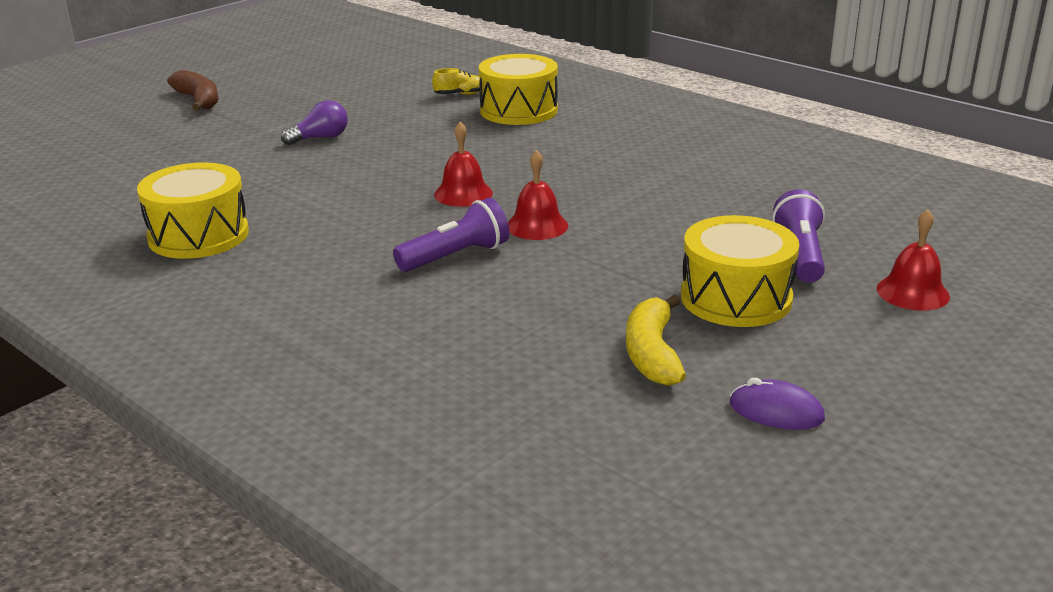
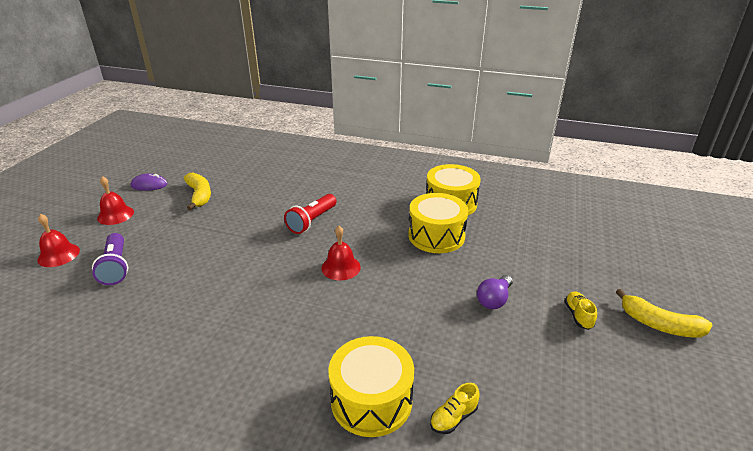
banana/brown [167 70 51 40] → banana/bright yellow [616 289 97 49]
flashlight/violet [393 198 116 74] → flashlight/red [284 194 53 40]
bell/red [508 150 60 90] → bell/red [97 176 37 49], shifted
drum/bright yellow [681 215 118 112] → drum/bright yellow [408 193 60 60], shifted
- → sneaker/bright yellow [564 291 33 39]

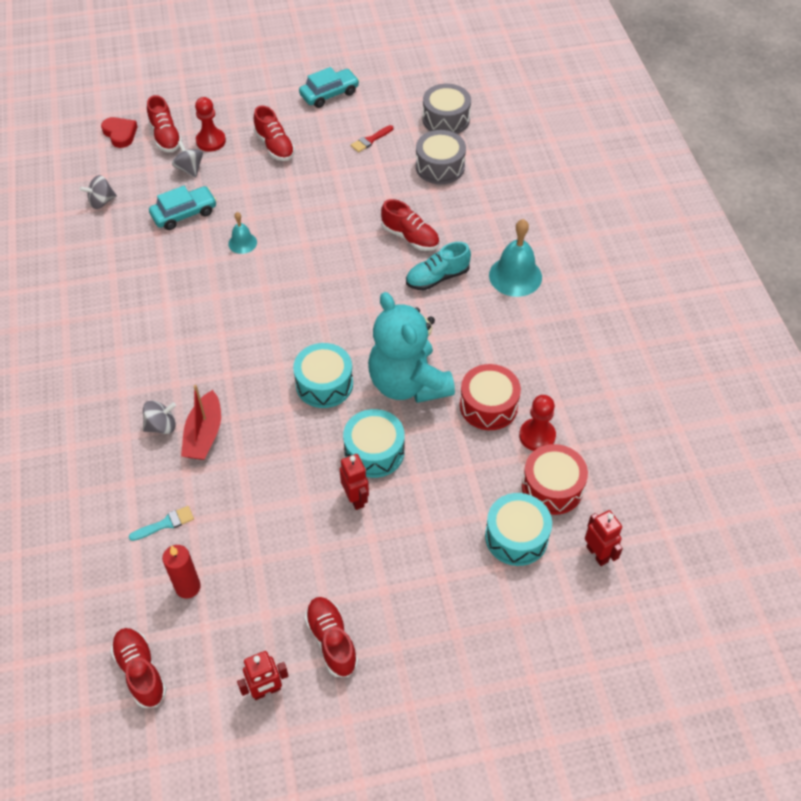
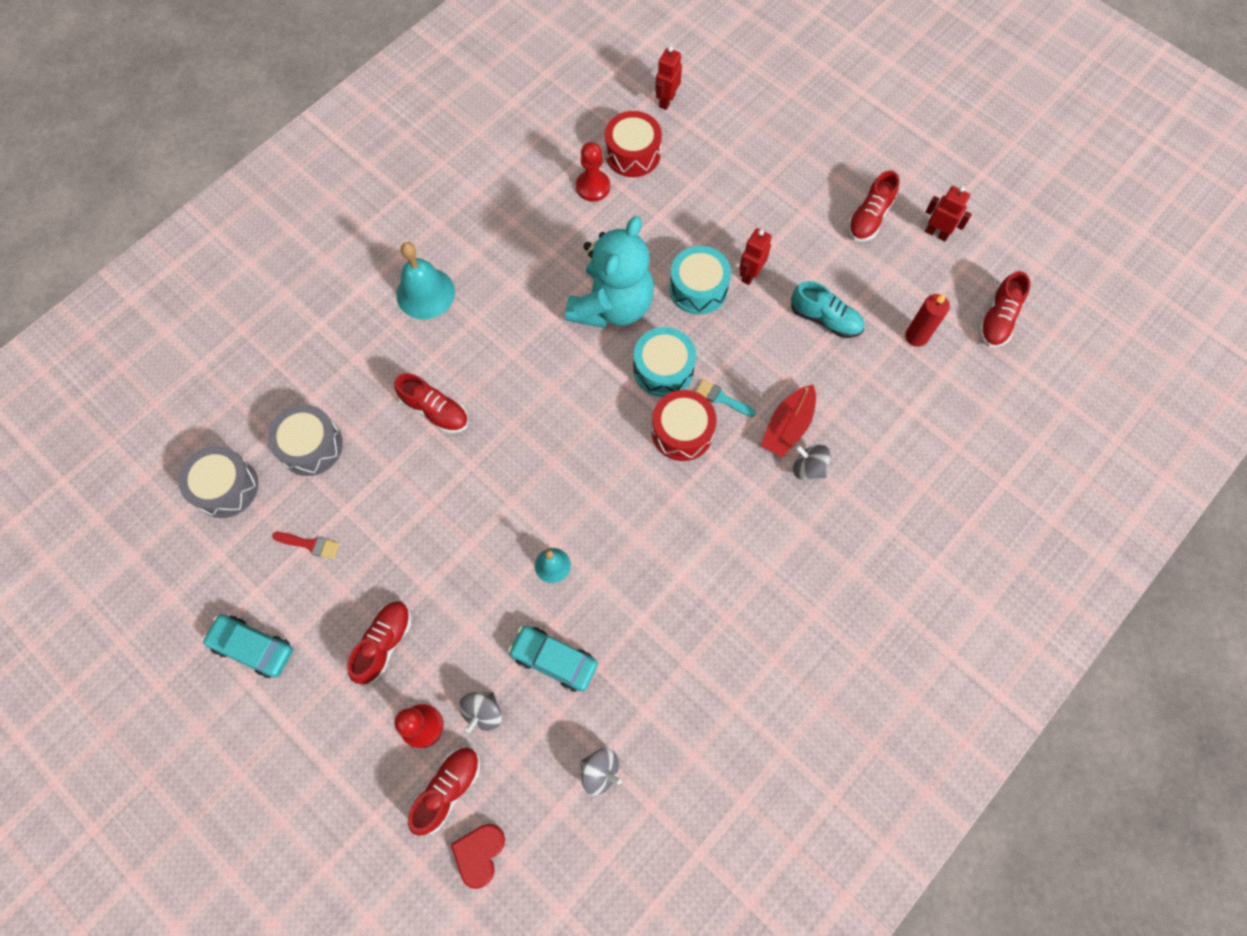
brush/aqua [129 506 65 35] → brush/aqua [695 379 61 38], shifted
boat/red [181 385 40 75] → boat/red [761 385 55 73], 150 degrees clockwise
sneaker/red [381 199 58 52] → sneaker/red [394 373 74 60], 120 degrees clockwise
sneaker/aqua [406 242 65 48] → sneaker/aqua [791 281 73 57], shifted
drum/red [460 364 61 66] → drum/red [651 390 66 71], shifted
drum/aqua [485 493 67 73] → -

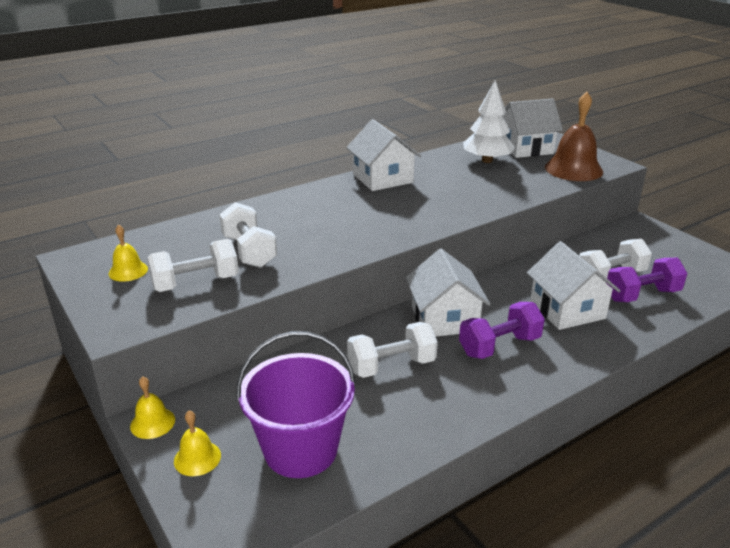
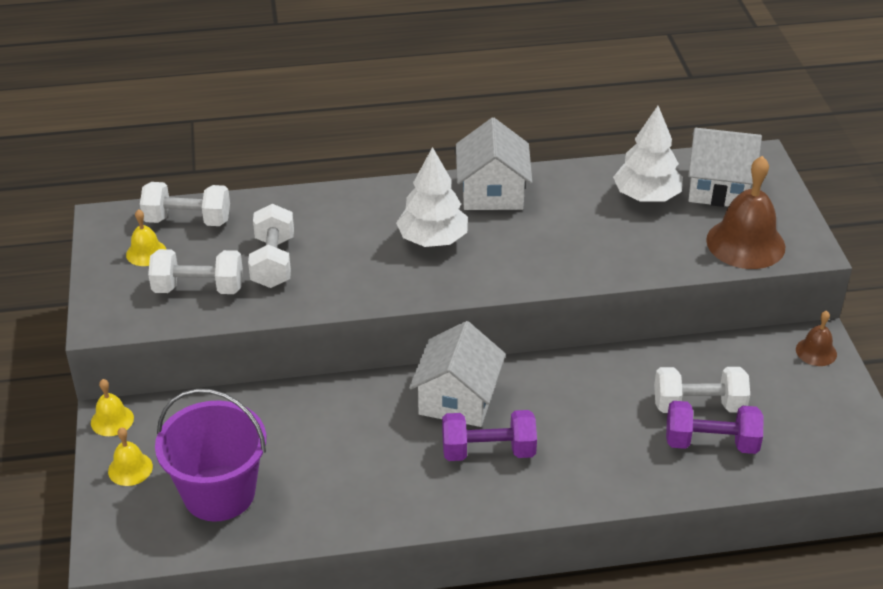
free weight/white [347 322 91 56] → free weight/white [140 182 90 44], shifted
toy house/white [527 241 94 89] → -
- → tree/white [396 147 72 100]
- → bell/brown [796 311 41 55]

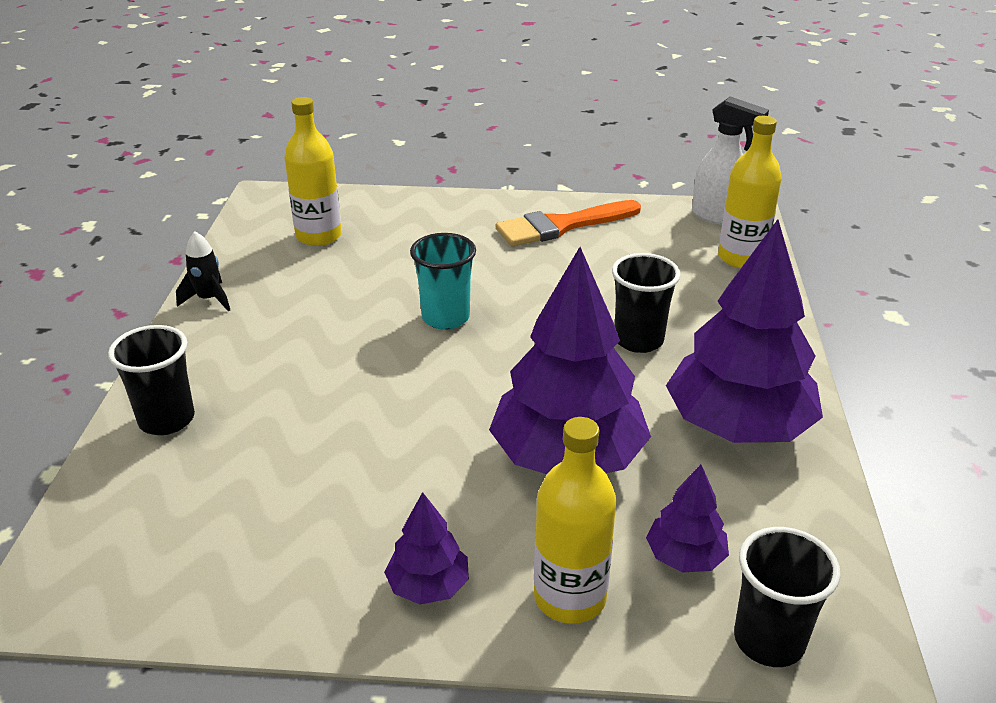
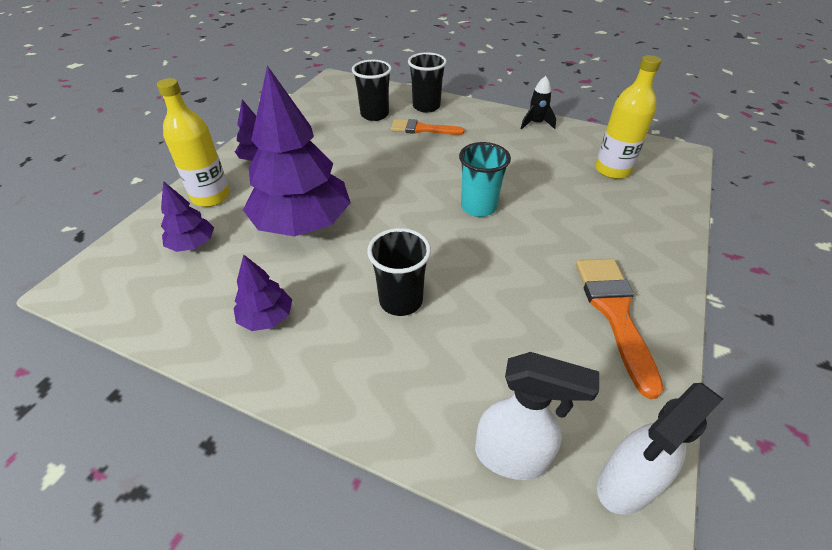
tree/violet [666 219 157 224] → tree/violet [233 255 59 76], x0.47
flask/bright yellow [718 116 64 152] → spray cleaner/white [475 352 124 128]
beaker/black [734 527 107 140] → beaker/black [352 60 40 61], shifted
- → brush/orange [391 119 74 16]

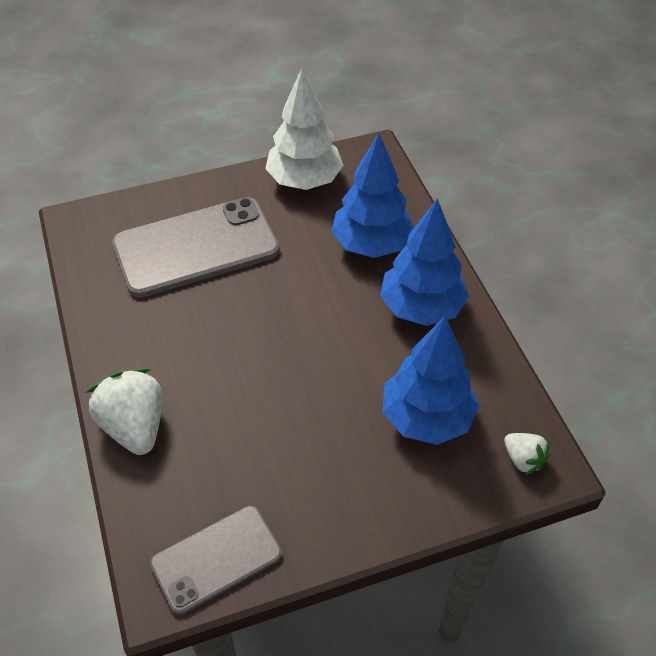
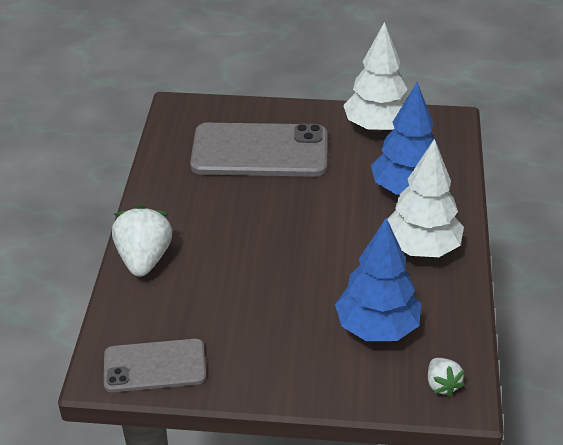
tree/blue [380 198 89 128] → tree/white [387 139 77 118]

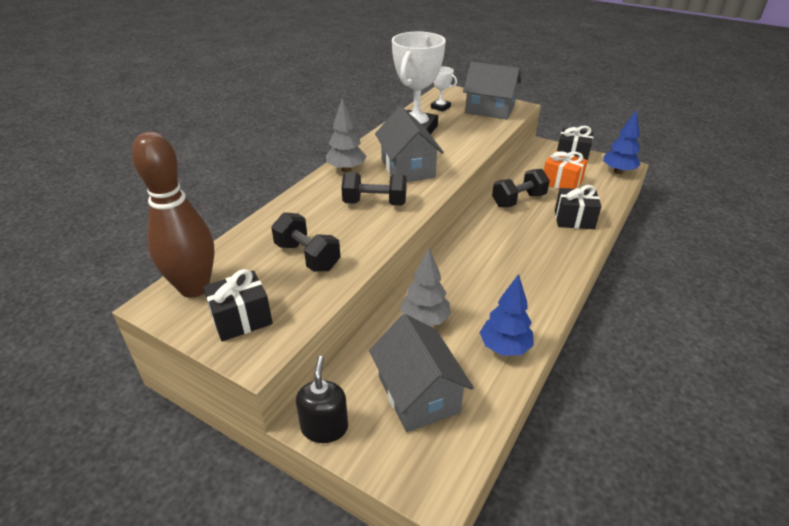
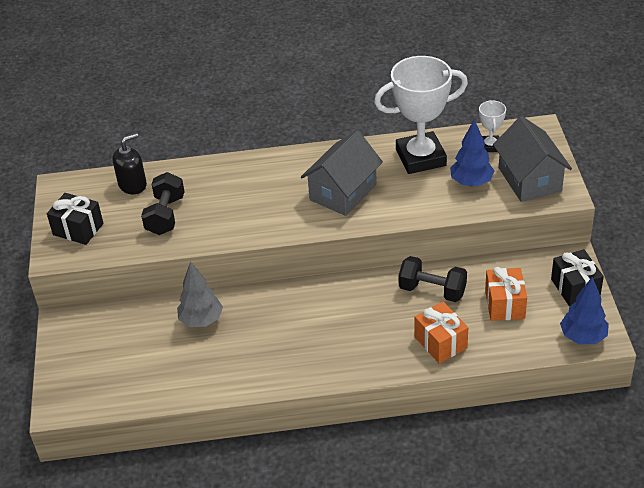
tenpin/brown [132 132 83 166] → -
soap dispenser/black [296 356 52 87] → soap dispenser/black [112 133 35 61], shifted
tree/grey [326 98 41 74] → -
free weight/black [342 172 65 34] → -
toy house/grey [369 314 105 118] → -
tree/blue [480 274 54 82] → tree/blue [450 119 44 67], shifted
gift/black [555 185 46 44] → gift/orange [415 302 53 61]

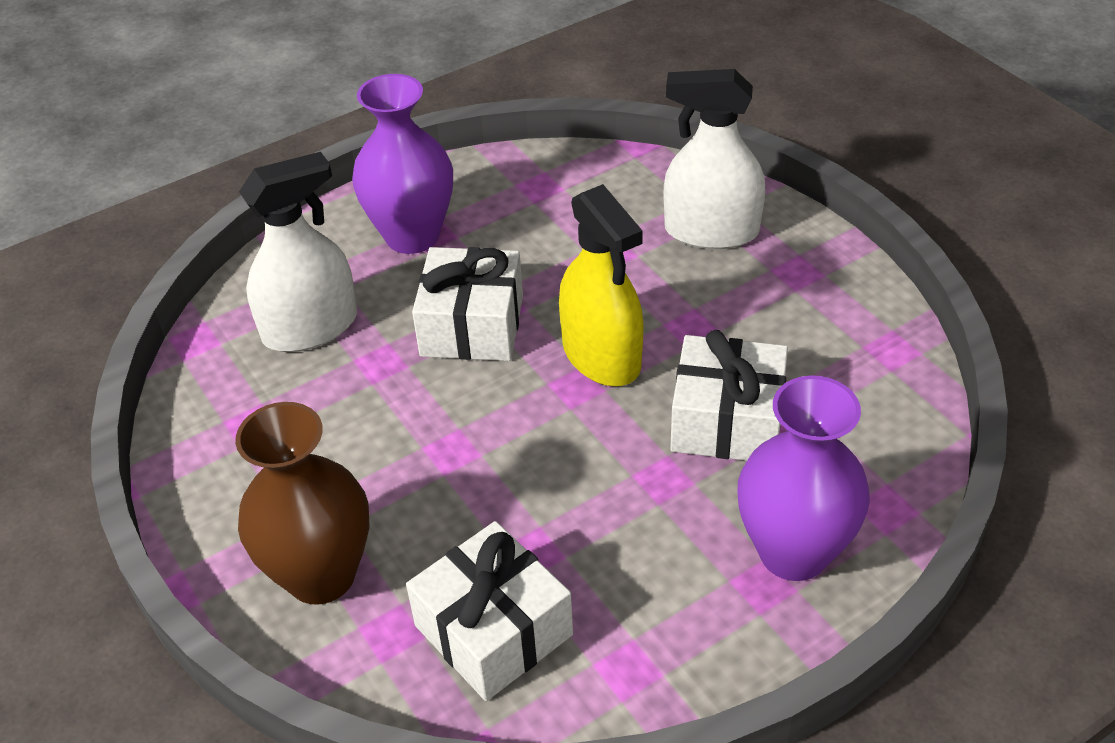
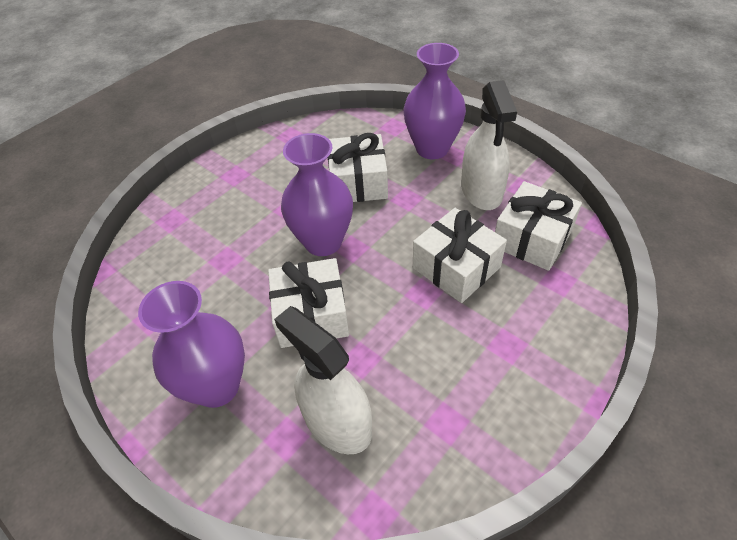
flower vase/brown [235 402 135 203] → -
spray cleaner/bright yellow [559 184 84 202] → flower vase/violet [281 133 72 123]
spray cleaner/white [664 69 102 180] → spray cleaner/white [461 80 56 130], shifted
- → gift/white [413 208 94 95]

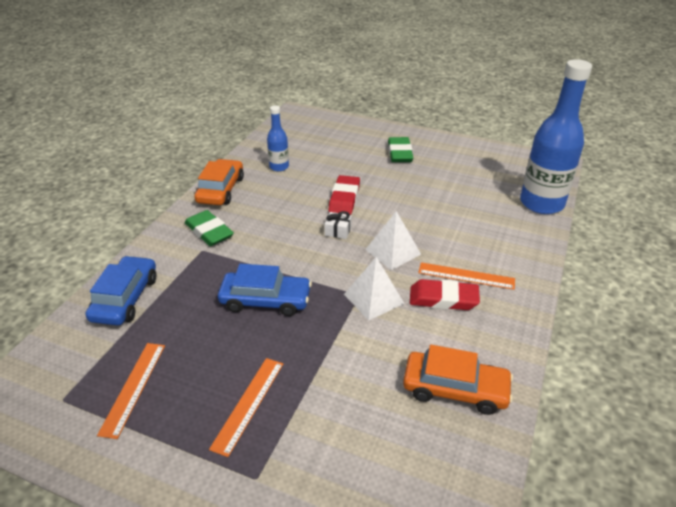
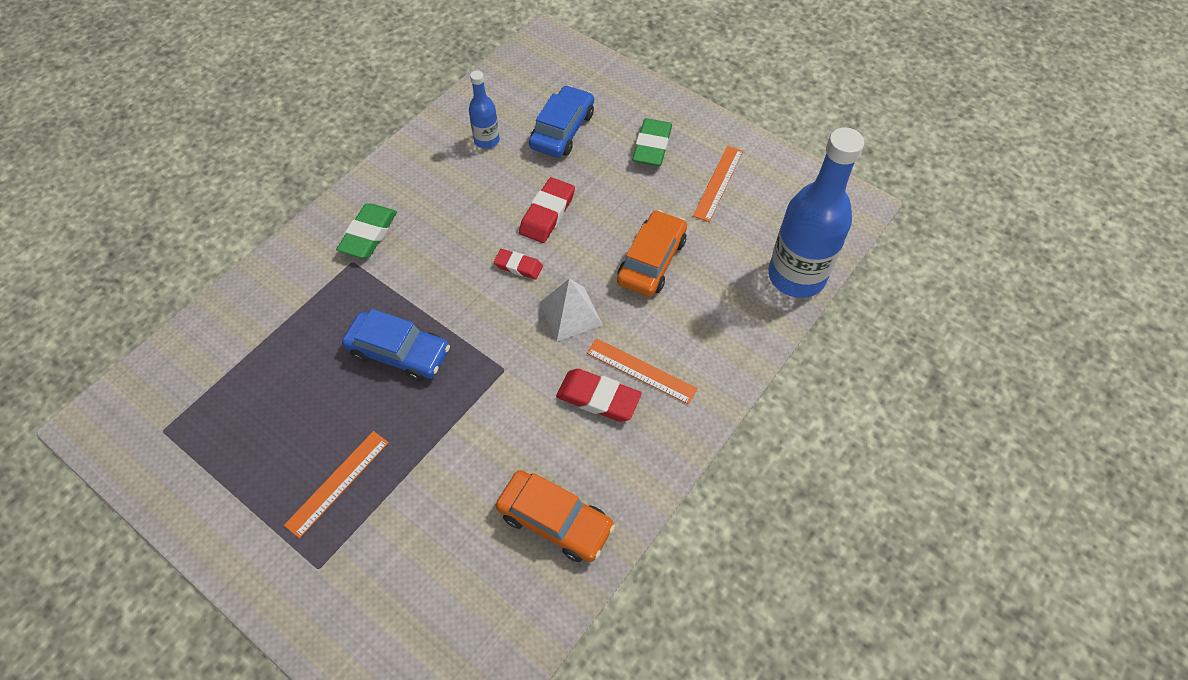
toy car/blue [86 256 70 70] → toy car/blue [529 85 65 73], shifted
ruler/orange [97 343 68 96] → ruler/orange [693 146 50 76], shifted
eraser/leaf-green [185 210 49 36] → eraser/leaf-green [336 203 61 55], 45 degrees clockwise
toy car/orange [194 159 50 46] → toy car/orange [617 210 70 86], shifted
gift/white [324 211 28 28] → eraser/red [494 249 49 30]
pyramid/white [344 257 61 64] → -

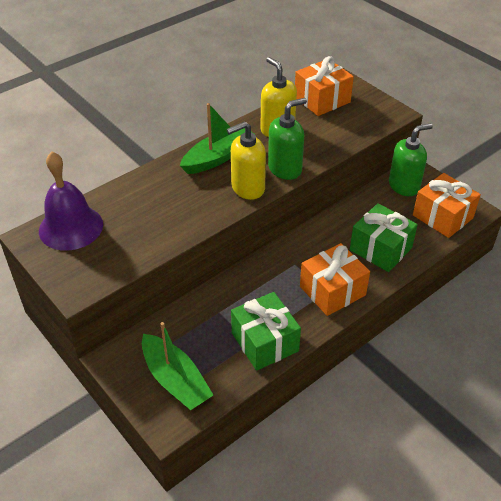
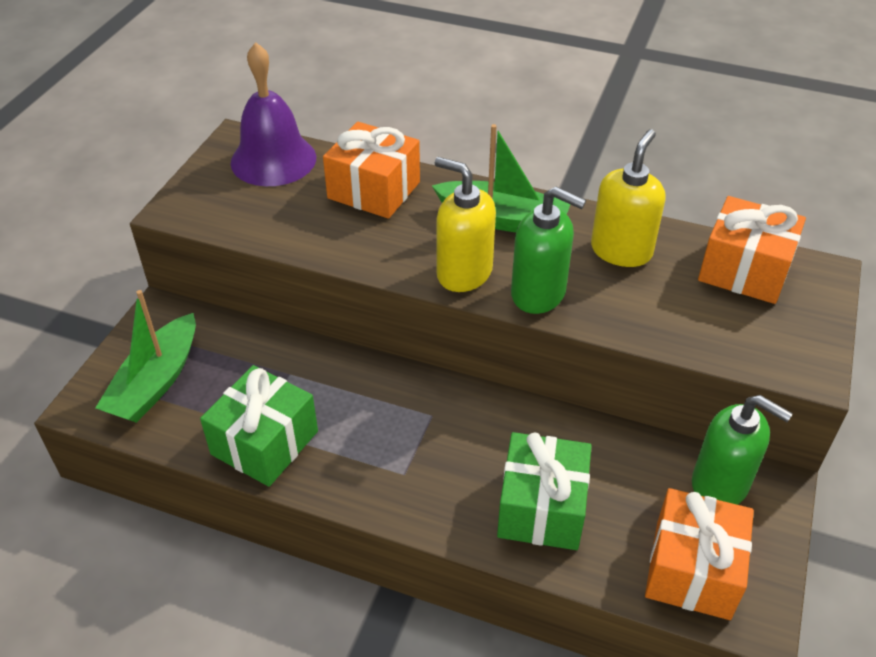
gift/orange [300 243 70 73] → gift/orange [323 122 97 97], shifted

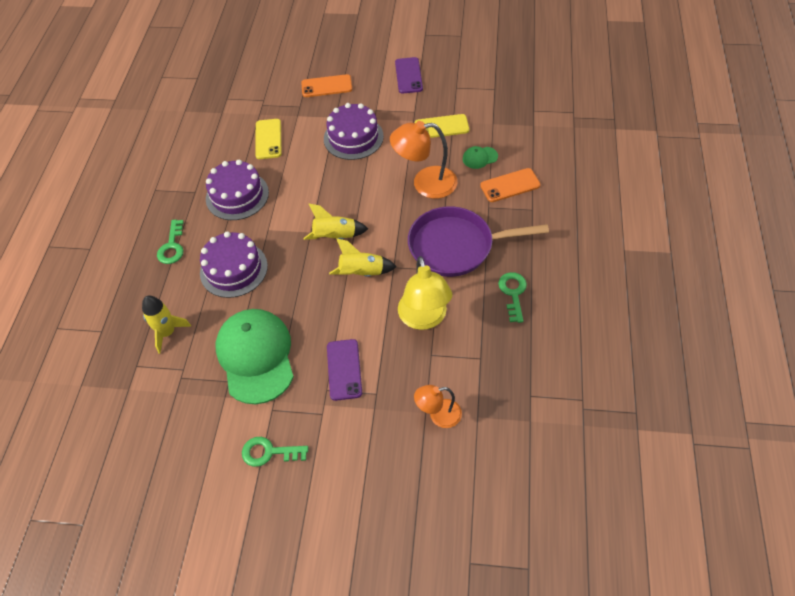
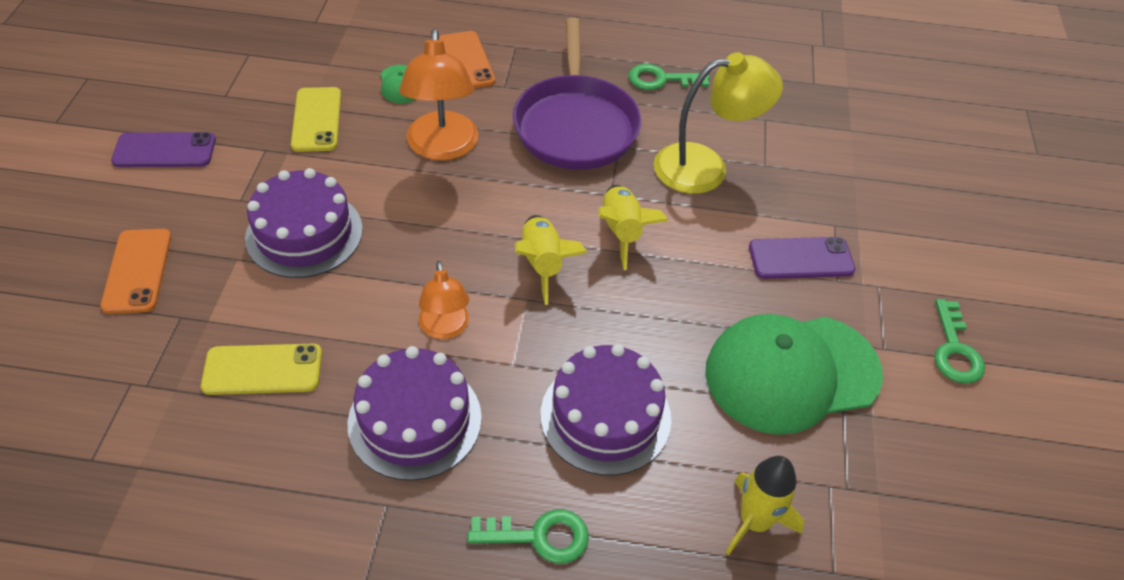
reading lamp/orange [414 385 48 43] → reading lamp/orange [419 261 50 78], shifted

